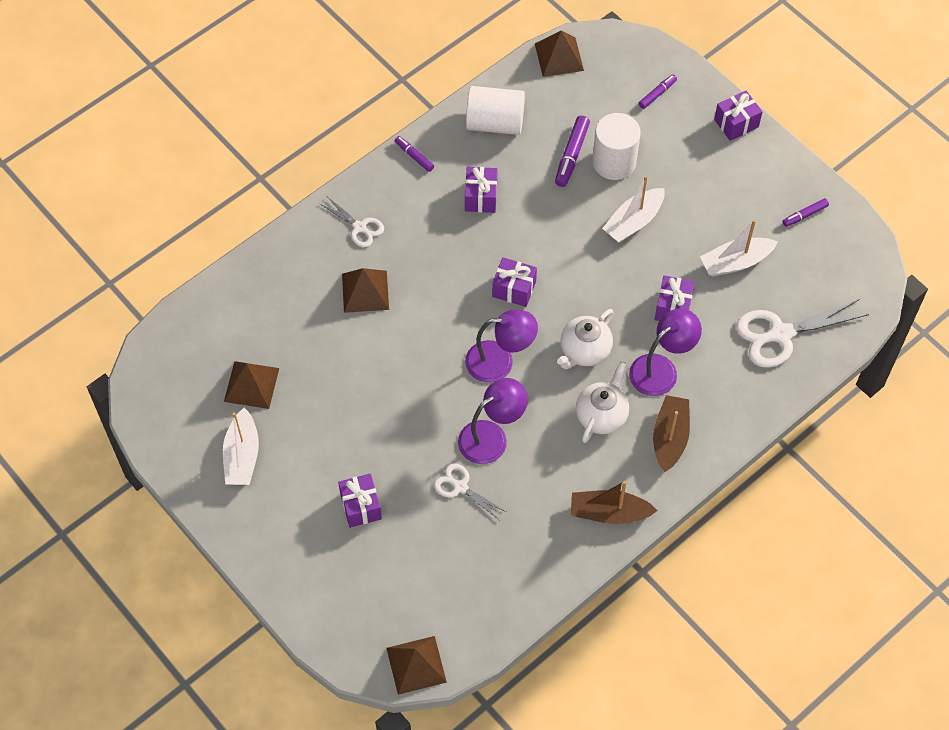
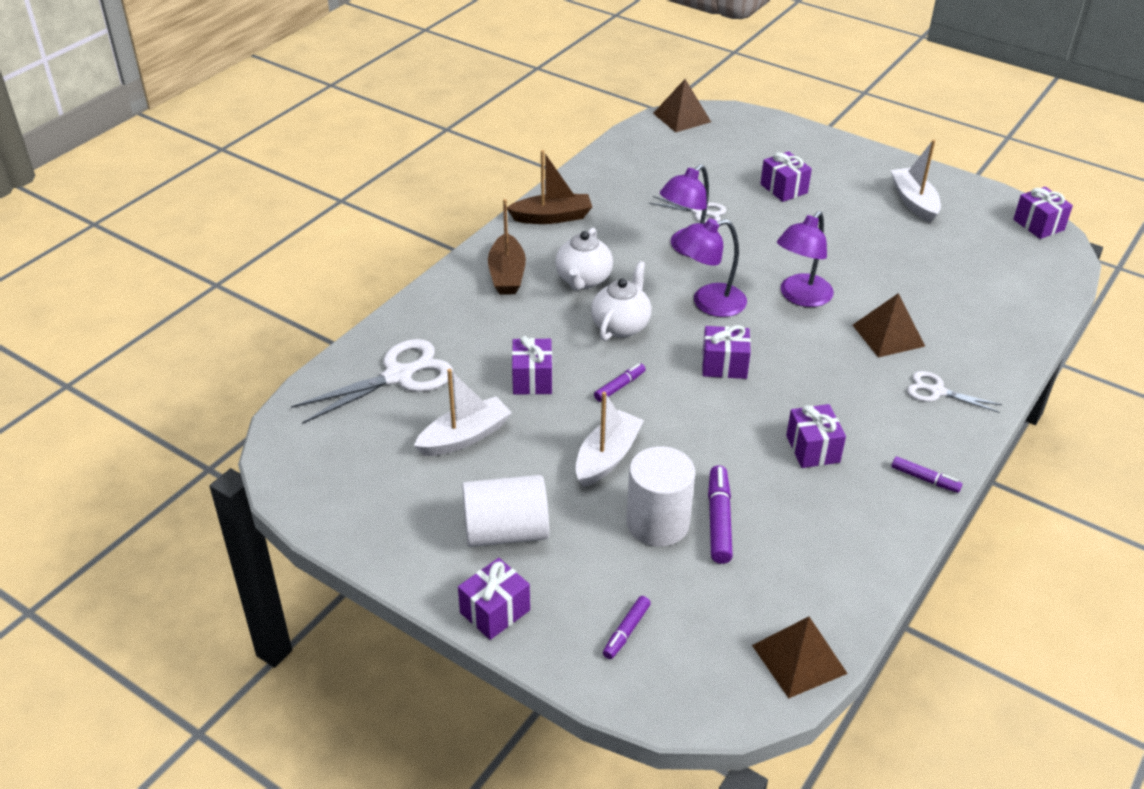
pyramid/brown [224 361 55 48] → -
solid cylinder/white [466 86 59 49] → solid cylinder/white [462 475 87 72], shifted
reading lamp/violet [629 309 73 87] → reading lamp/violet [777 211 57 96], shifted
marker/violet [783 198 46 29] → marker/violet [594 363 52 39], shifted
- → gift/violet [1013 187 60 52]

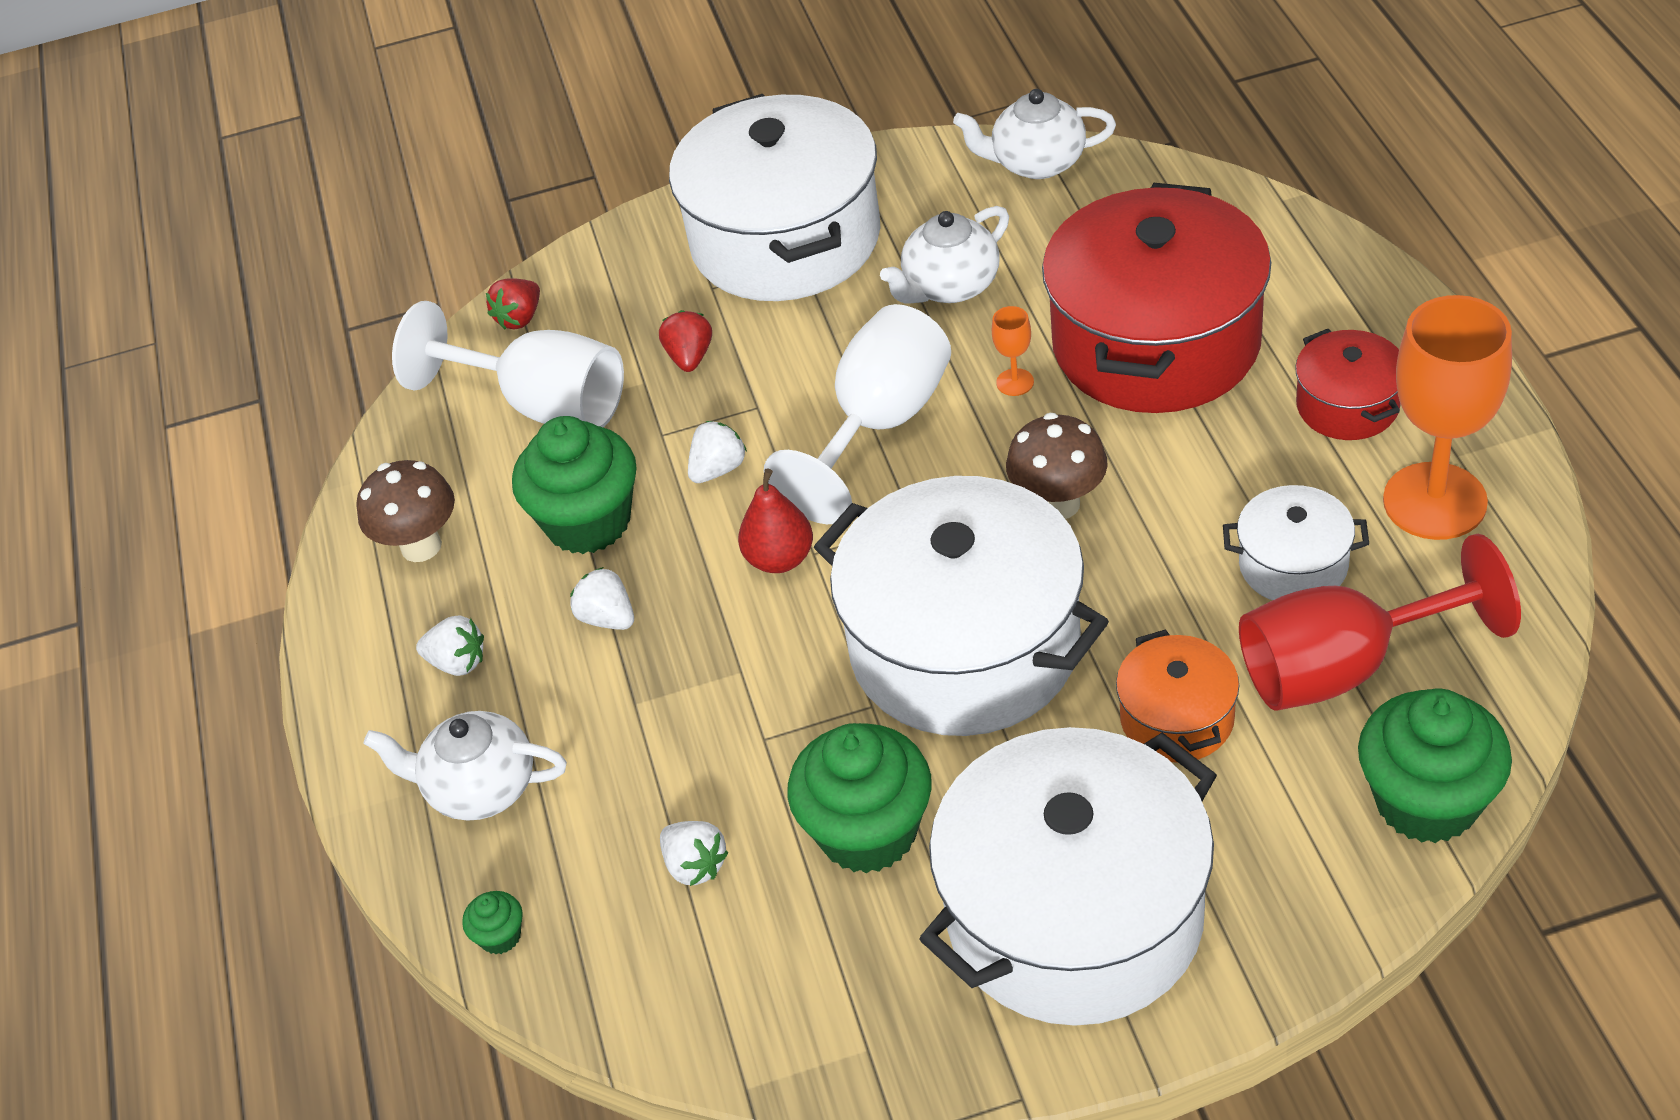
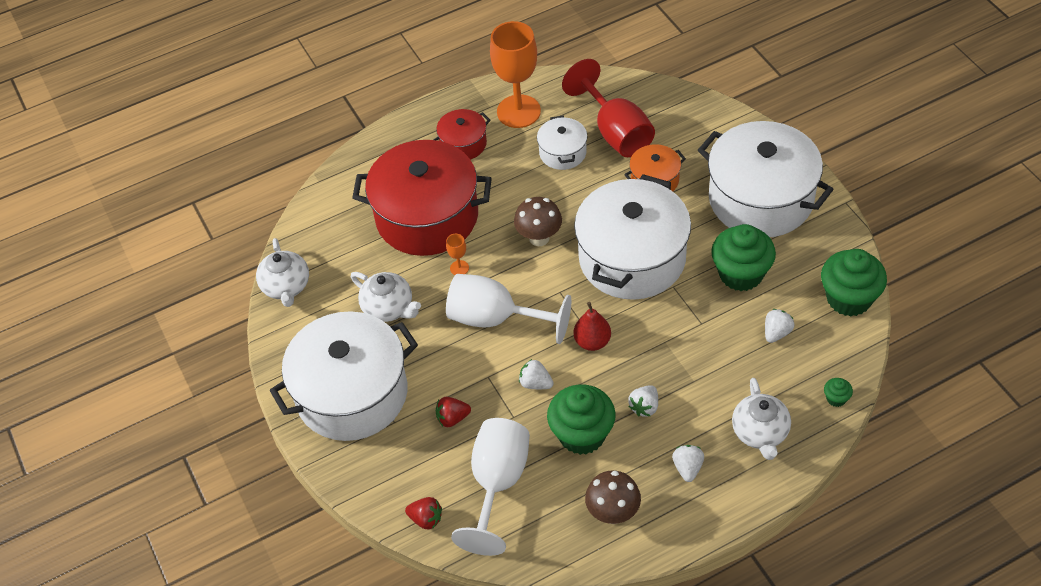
fairy cake/leaf-green [1358 689 154 154] → fairy cake/leaf-green [821 249 66 67], shifted

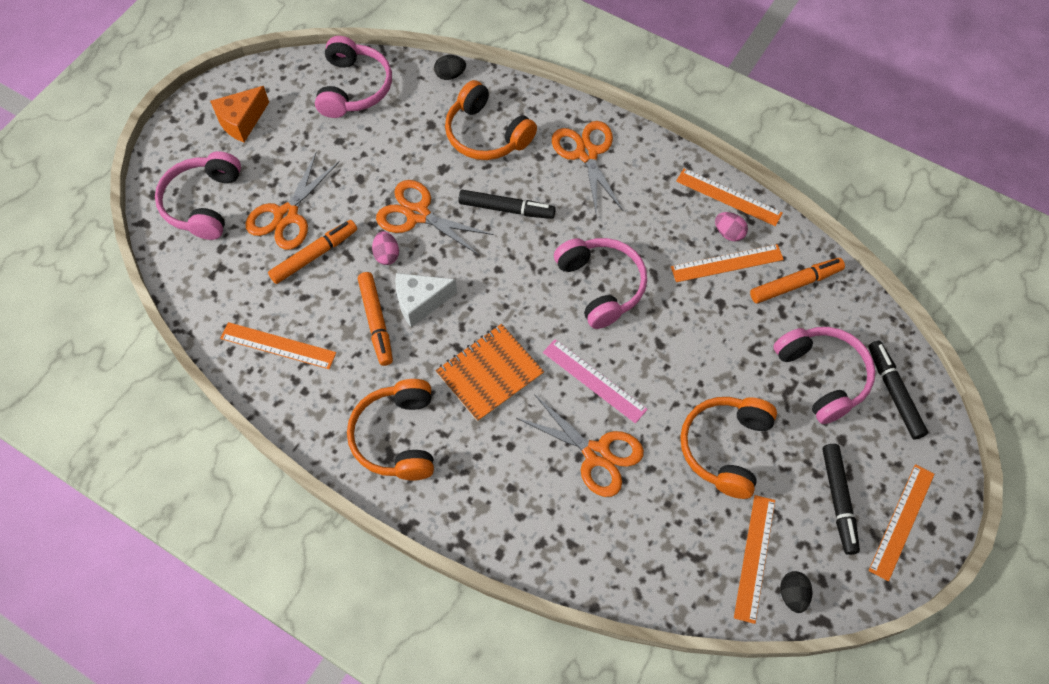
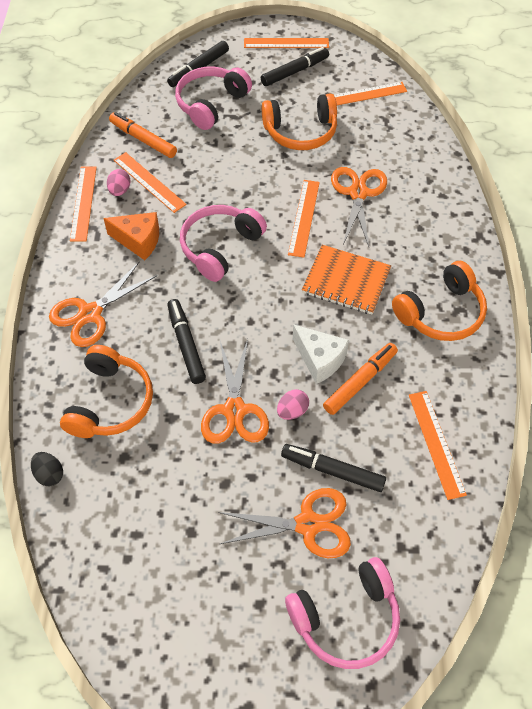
piece of cheese/orange [210 86 59 56] → piece of cheese/orange [103 212 56 48], shifted
marker/orange [268 220 89 64] → marker/black [281 444 105 48]
over-ear headphones/rosy [315 36 77 82] → -
ruler/rosy [543 339 105 85] → ruler/orange [288 180 32 78]
egg/black [780 571 33 42] → -

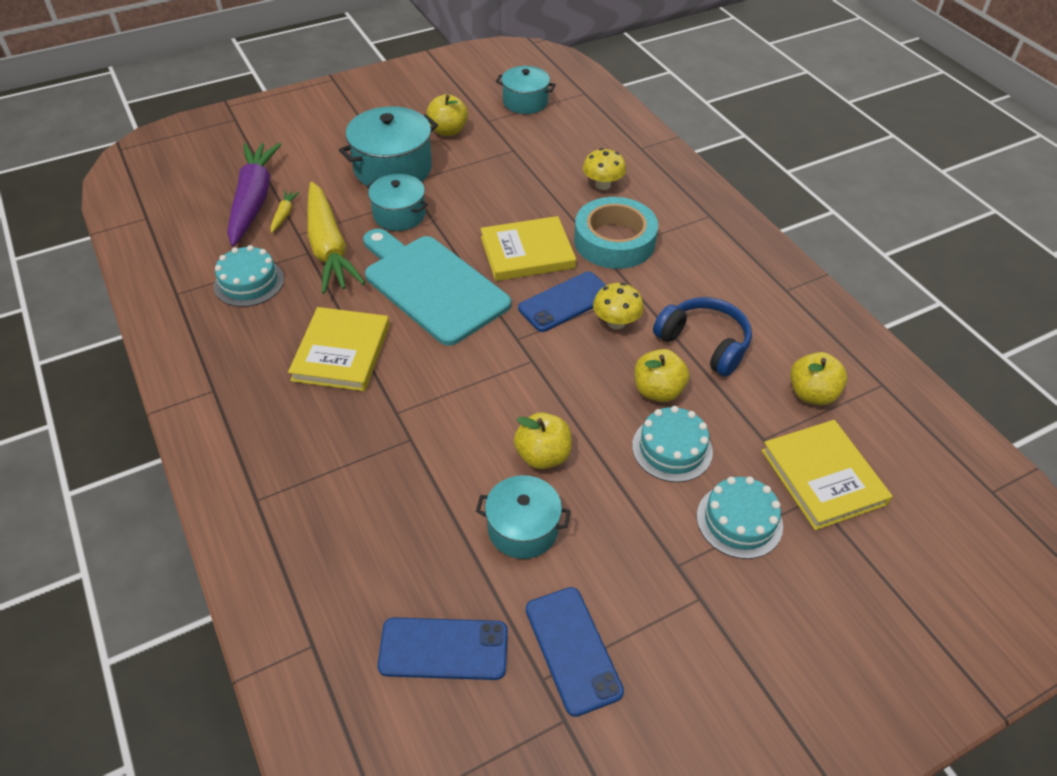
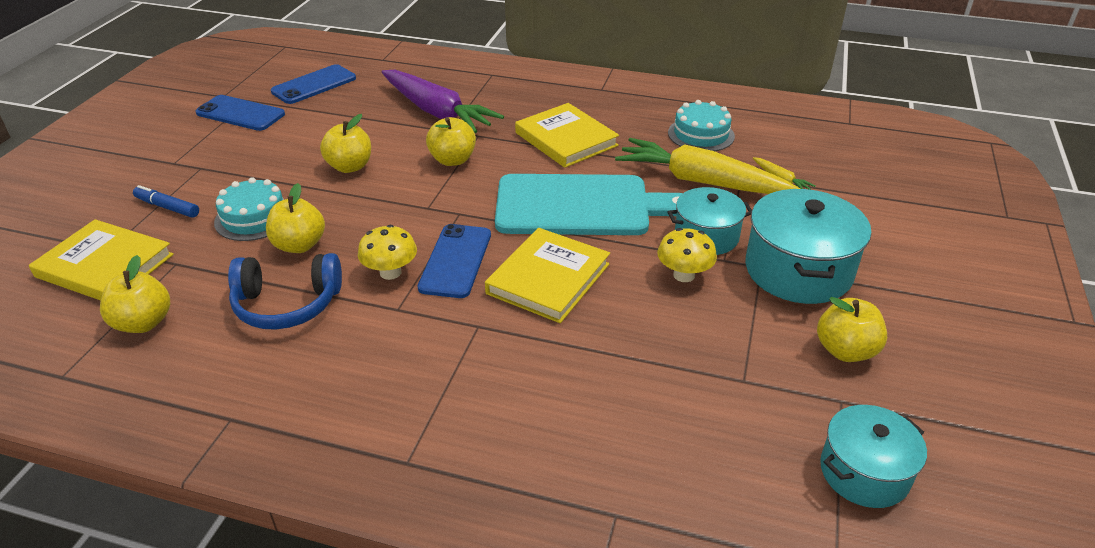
toy carrot/violet [227 143 55 104] → toy carrot/violet [382 70 122 63], shifted
cooking pot/aqua [476 475 95 84] → -
tape/aqua [574 197 84 72] → -
fungus/bright yellow [583 148 43 42] → fungus/bright yellow [657 228 60 54], shifted
gateau/aqua [697 476 86 83] → marker/blue [133 185 66 33]
- → apple/bright yellow [426 117 50 49]

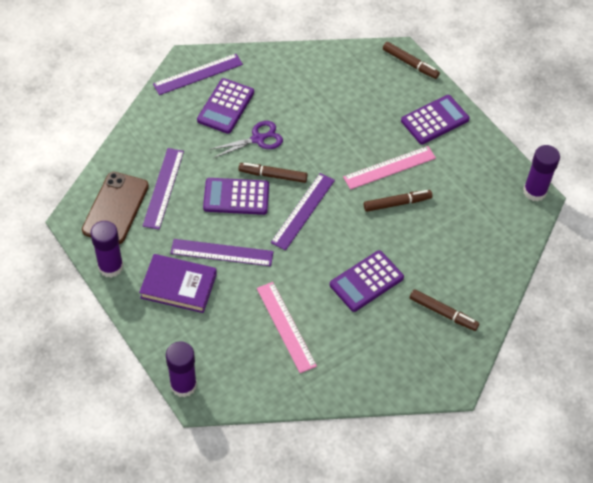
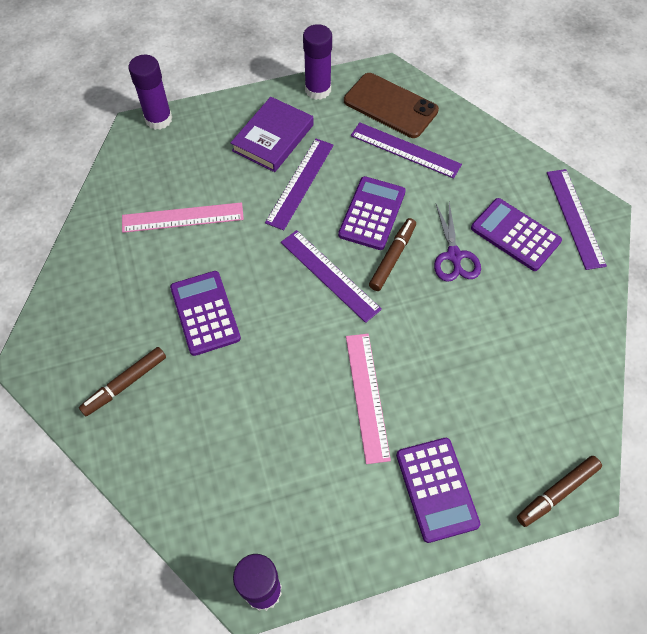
marker/brown [364 190 68 22] → -

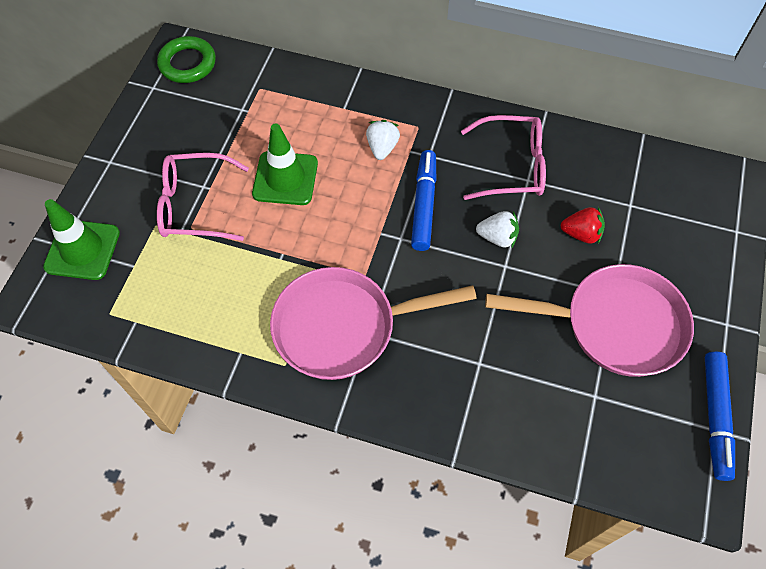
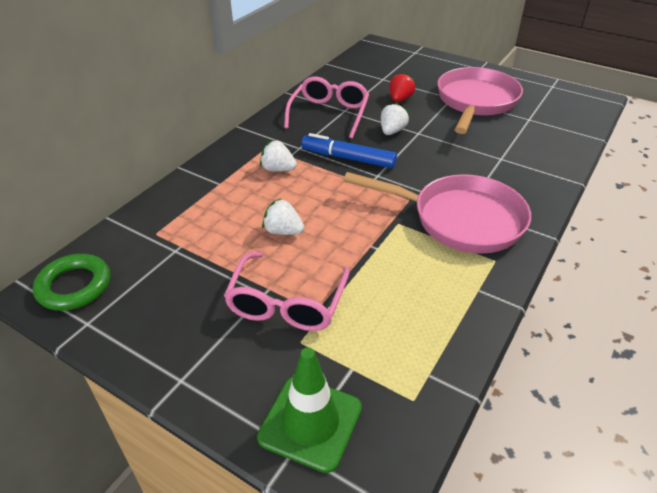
safety cone/leaf-green [252 123 66 82] → berry/white [262 199 42 36]
pan/rosy [270 267 207 113] → pan/rosy [343 172 188 82], 75 degrees counterclockwise
marker/blue [705 352 30 129] → -

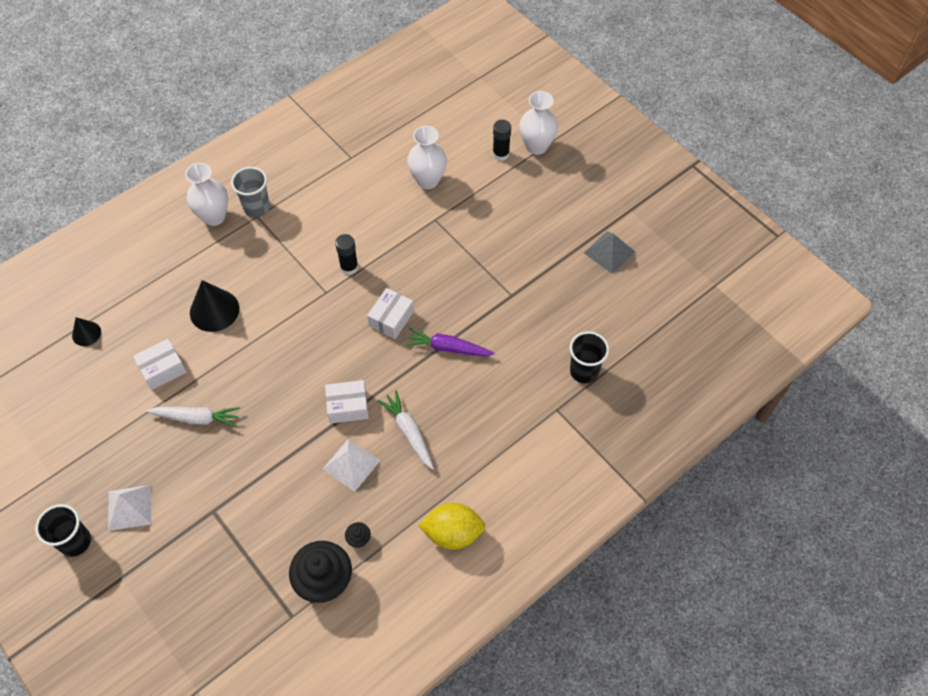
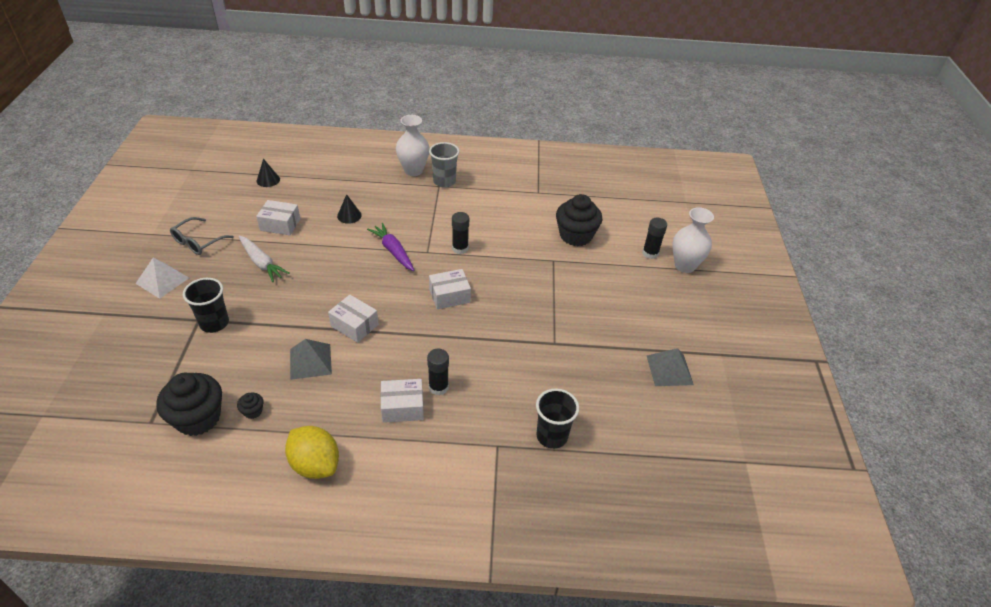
beaker/black [35 504 56 53] → beaker/black [183 278 46 55], shifted
cone shape/black [190 280 49 52] → cone shape/black [337 194 25 30], x0.57
pyramid/white [323 438 58 54] → pyramid/grey [290 339 42 41]
toy carrot/white [378 390 56 80] → -
toy carrot/violet [405 328 90 28] → toy carrot/violet [367 223 47 48], shifted
flower vase/white [407 126 40 63] → fairy cake/black [556 194 47 52]
- → glasses/grey [170 217 64 38]
- → package/white [381 379 43 44]
- → stick of glue/black [427 349 22 46]

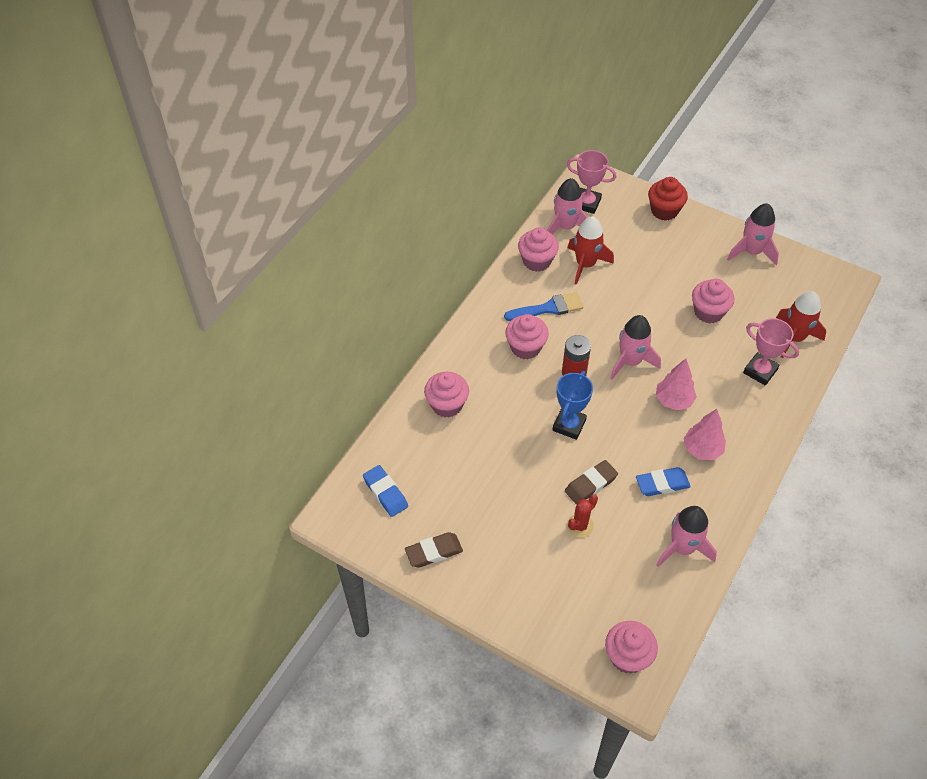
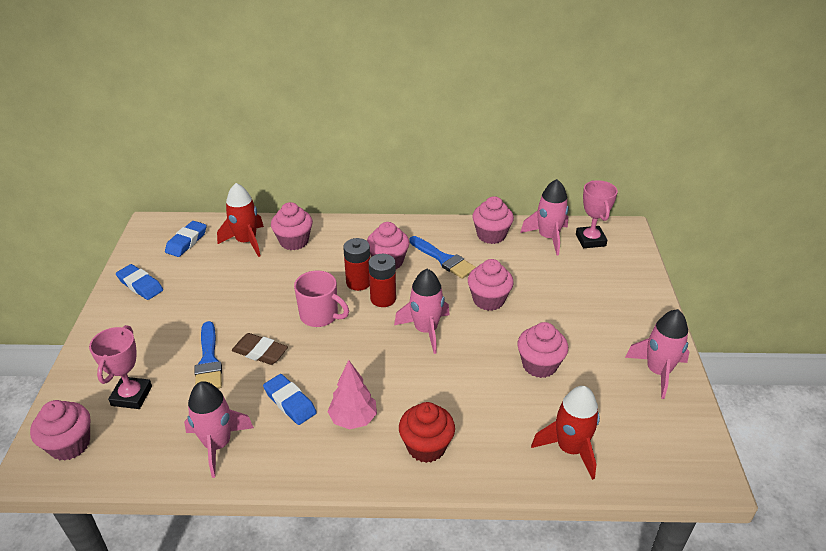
eraser/brown [405 532 58 36] → eraser/blue [116 264 47 36]
award cup/blue [553 371 40 69] → mug/rosy [294 270 55 57]
prickly plant/red [567 494 31 44] → brush/blue [195 321 27 68]
rocket/red [568 216 46 69] → rocket/red [217 183 47 74], shifted
fairy cake/red [648 177 40 44] → fairy cake/red [399 402 56 61], shifted
tree/rosy [656 359 41 52] → -
award cup/rosy [743 318 56 68] → award cup/rosy [89 325 63 84], shifted
- → AA battery/red [343 238 27 53]
- → fairy cake/rosy [468 259 46 52]

